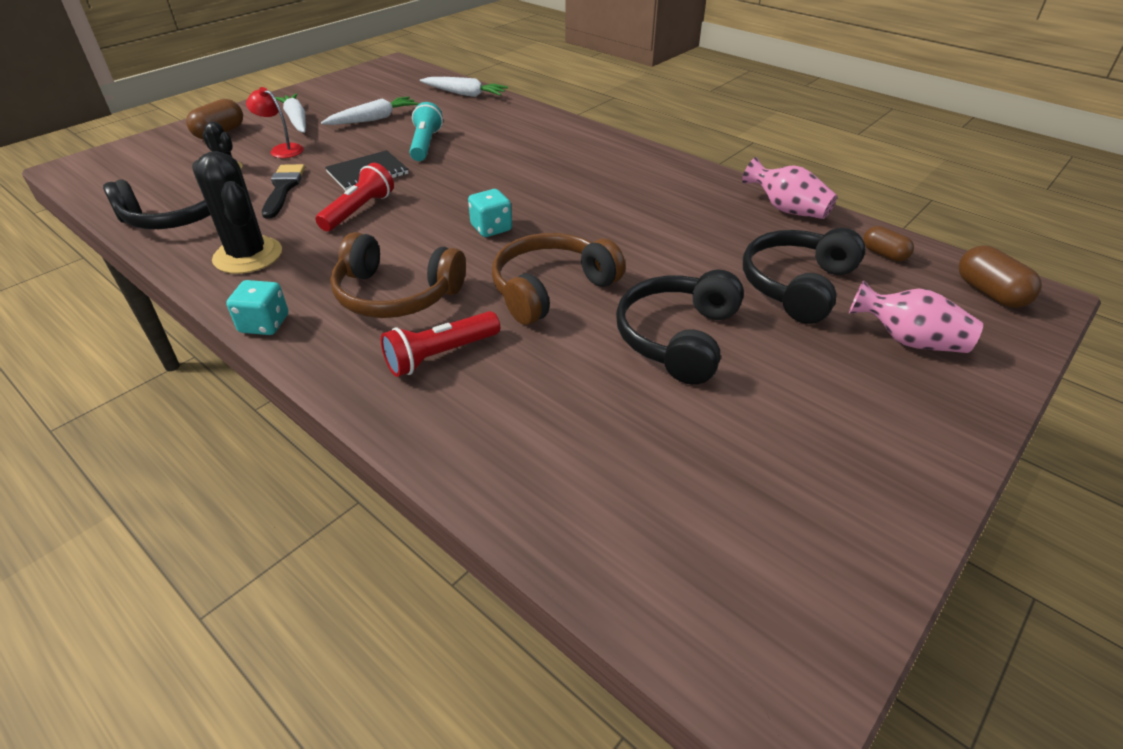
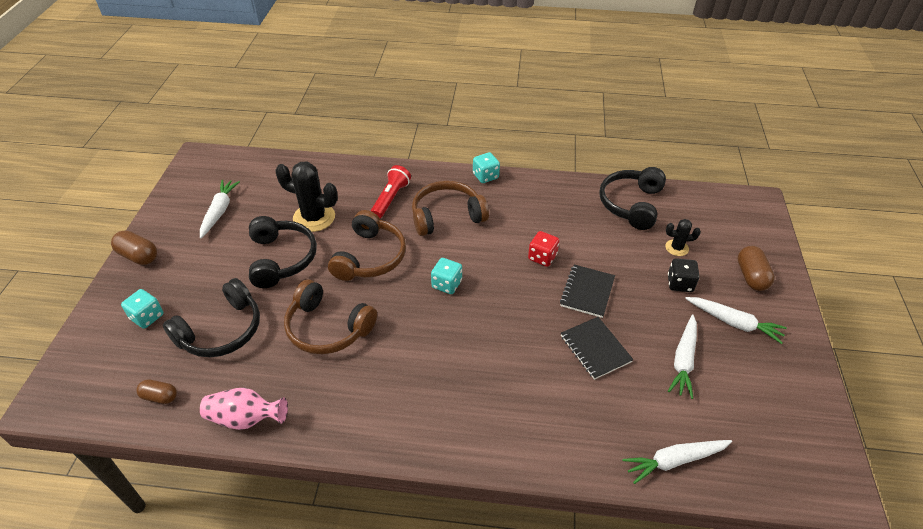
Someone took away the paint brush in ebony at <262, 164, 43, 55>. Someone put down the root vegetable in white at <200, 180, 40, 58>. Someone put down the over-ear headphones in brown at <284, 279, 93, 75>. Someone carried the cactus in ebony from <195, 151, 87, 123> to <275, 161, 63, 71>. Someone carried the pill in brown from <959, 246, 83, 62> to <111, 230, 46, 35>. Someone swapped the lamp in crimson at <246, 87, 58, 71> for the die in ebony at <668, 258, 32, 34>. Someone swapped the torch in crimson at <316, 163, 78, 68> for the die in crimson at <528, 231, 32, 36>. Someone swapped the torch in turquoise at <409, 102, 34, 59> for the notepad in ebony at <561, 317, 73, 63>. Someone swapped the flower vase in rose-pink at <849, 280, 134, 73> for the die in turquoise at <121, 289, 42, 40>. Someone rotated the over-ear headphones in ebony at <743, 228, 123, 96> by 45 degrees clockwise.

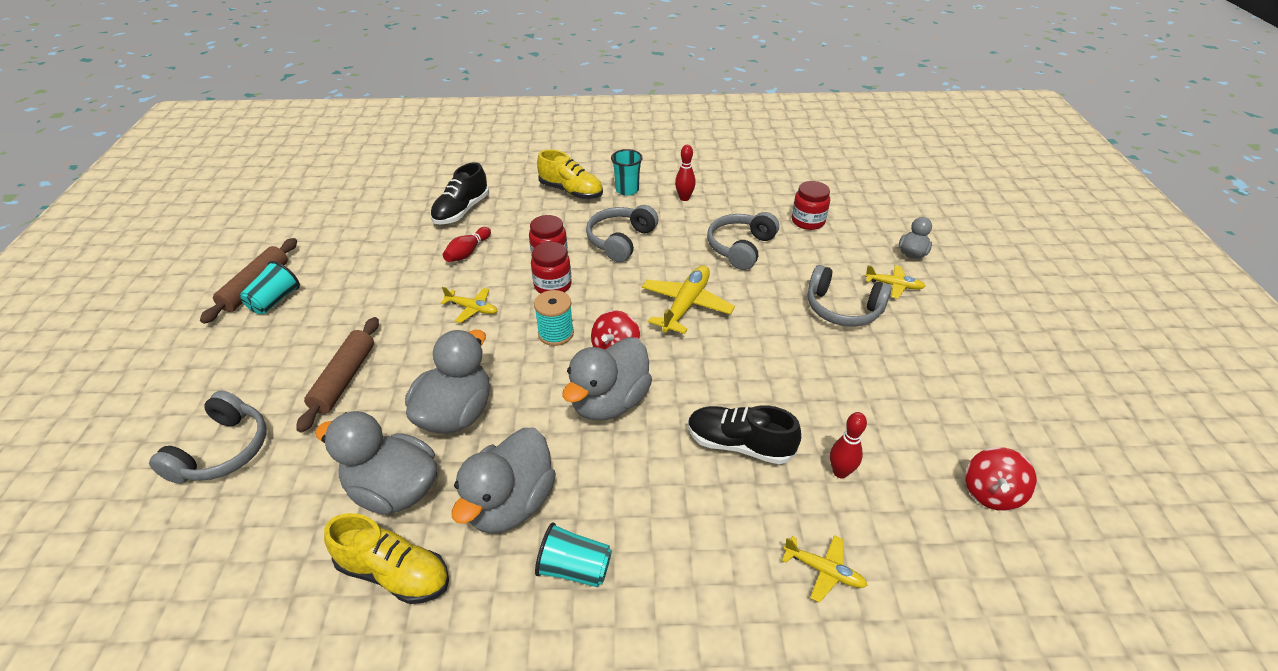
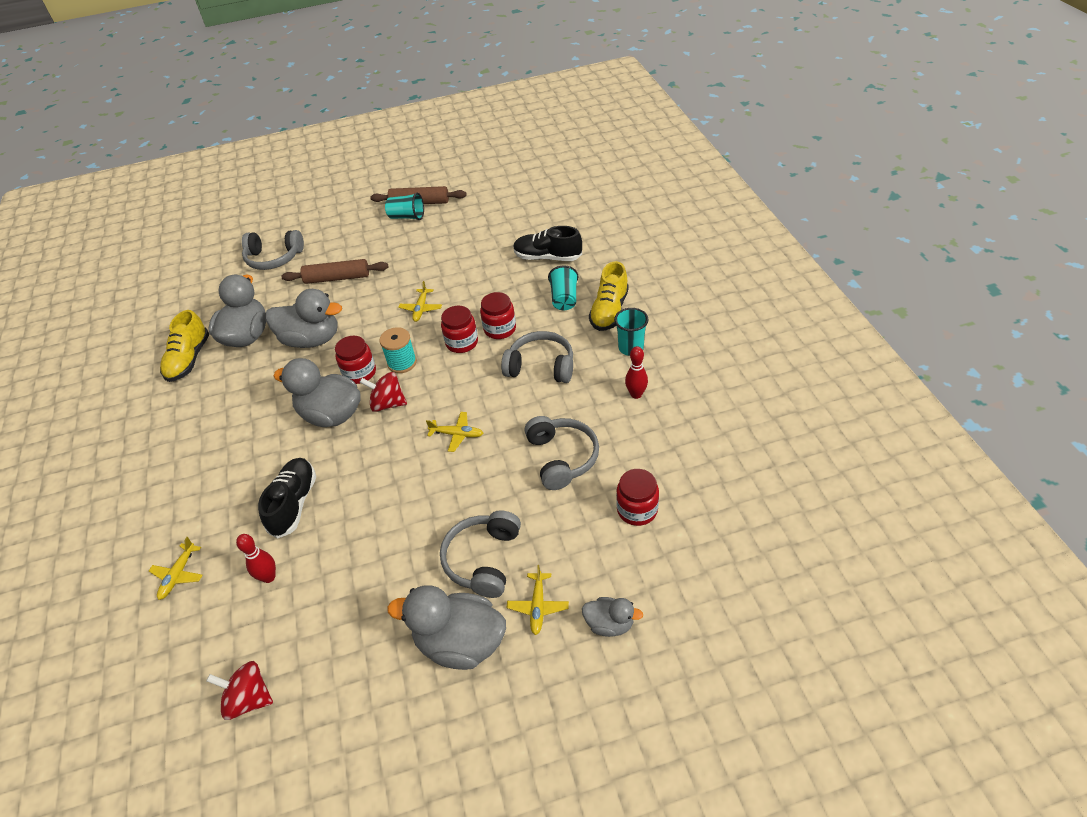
Someone took away the tenpin in crimson at <443, 227, 48, 35>. Someone put down the jam jar in crimson at <335, 336, 41, 48>. Someone carried the rubber duck in gray from <452, 428, 104, 106> to <388, 585, 118, 85>. Someone carried the tumbler in turquoise from <535, 522, 77, 65> to <548, 266, 30, 44>. Someone rotated the over-ear headphones in gray at <707, 212, 72, 58> by 60 degrees clockwise. Someone scaled the plane in bright yellow at <642, 265, 93, 69> by 0.57.

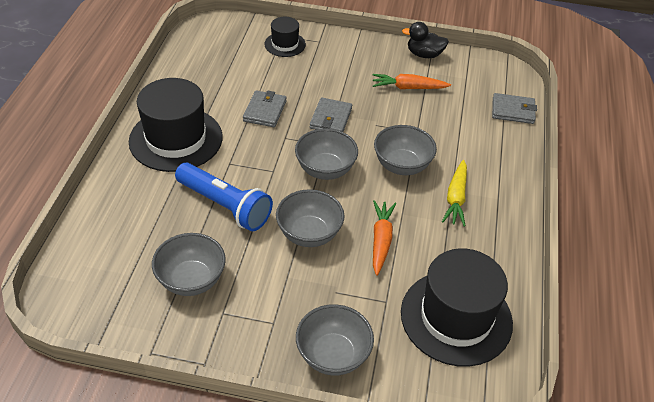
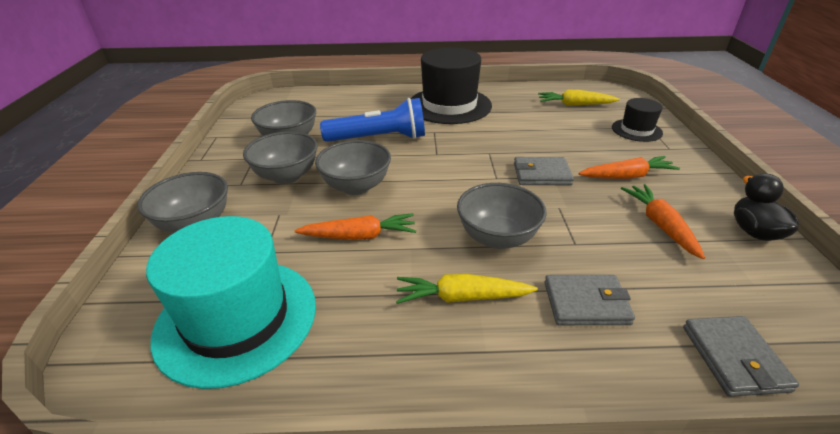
Someone put down the root vegetable in bright yellow at <538, 90, 82, 16>. Someone put down the root vegetable in orange at <579, 156, 101, 23>. Someone carried the wallet in gray from <243, 90, 44, 37> to <544, 275, 91, 50>. Someone carried the serving bowl in gray from <295, 128, 63, 52> to <243, 131, 75, 53>. Someone repainted the tall hat in ebony at <401, 248, 112, 119>, which became the tall hat in turquoise at <146, 216, 170, 173>. Someone rotated the torch in cobalt at <175, 163, 98, 68> by 120 degrees counterclockwise.

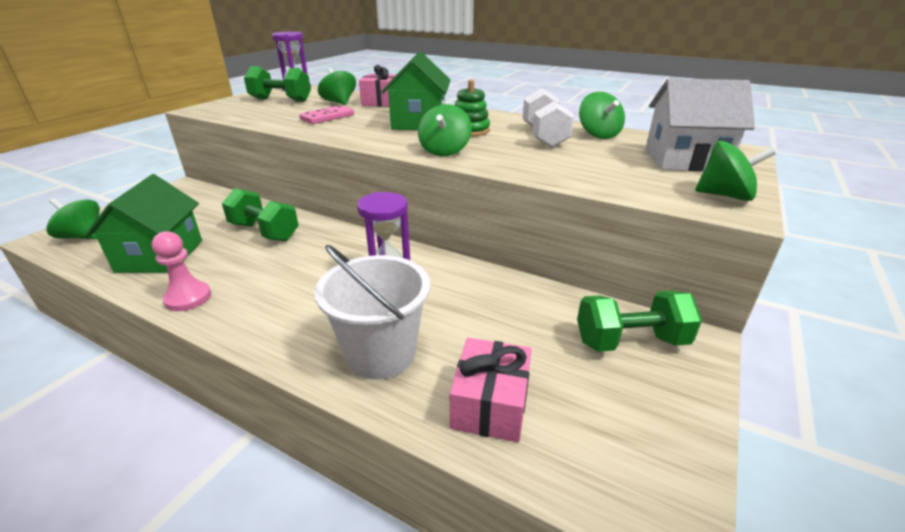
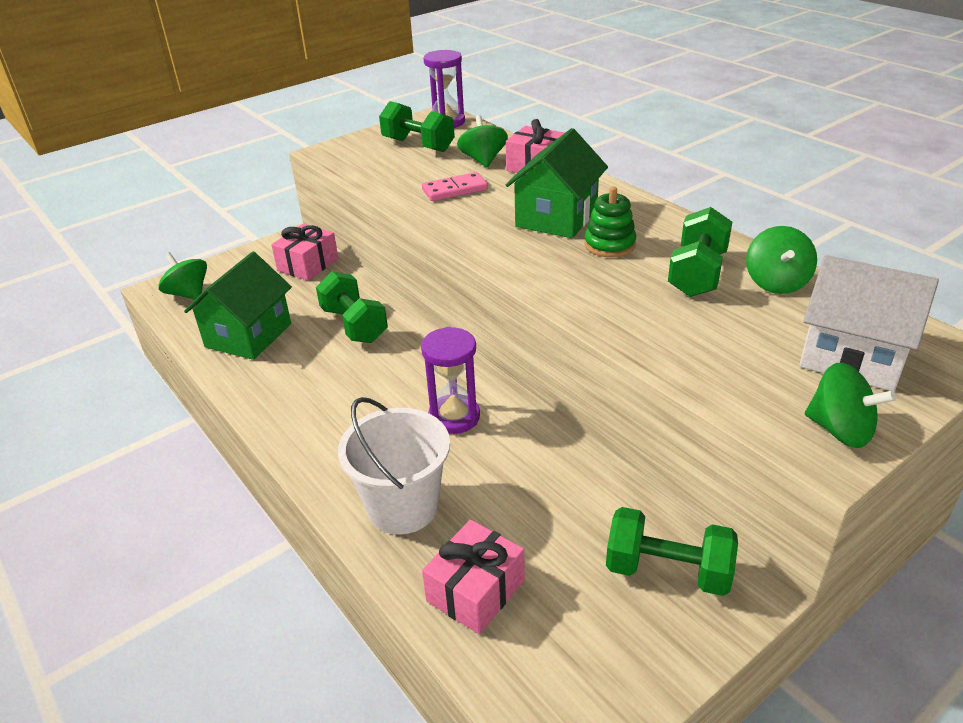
Someone took away the chess pawn in rose-pink at <152, 231, 59, 80>. Someone took away the spinning top in emerald at <418, 104, 54, 52>. Someone put down the present in rose-pink at <271, 224, 67, 57>. Someone repainted the dumbbell in white at <523, 88, 51, 60>, which became the dumbbell in emerald at <668, 207, 64, 90>.

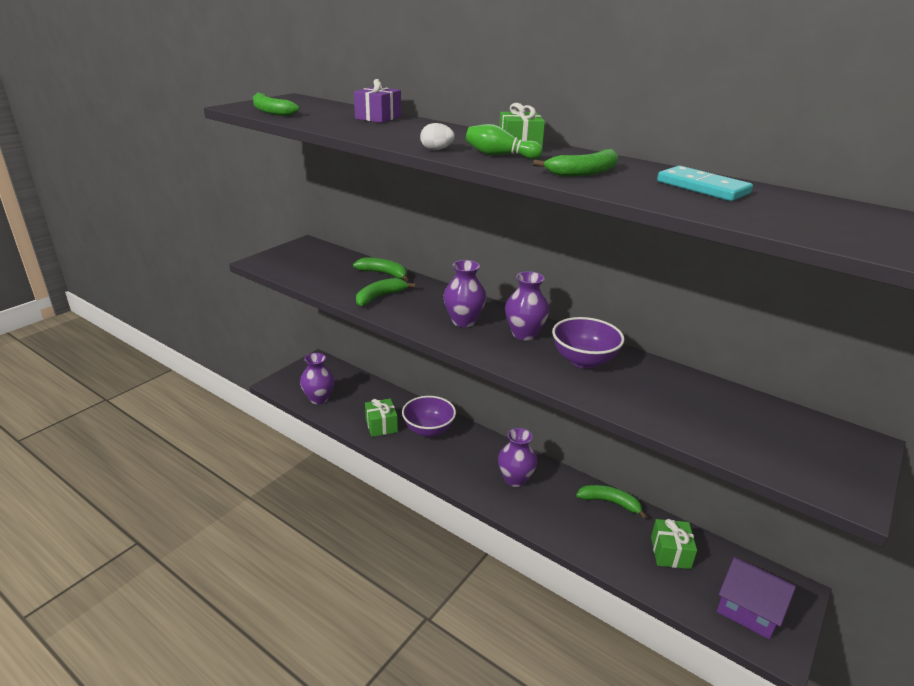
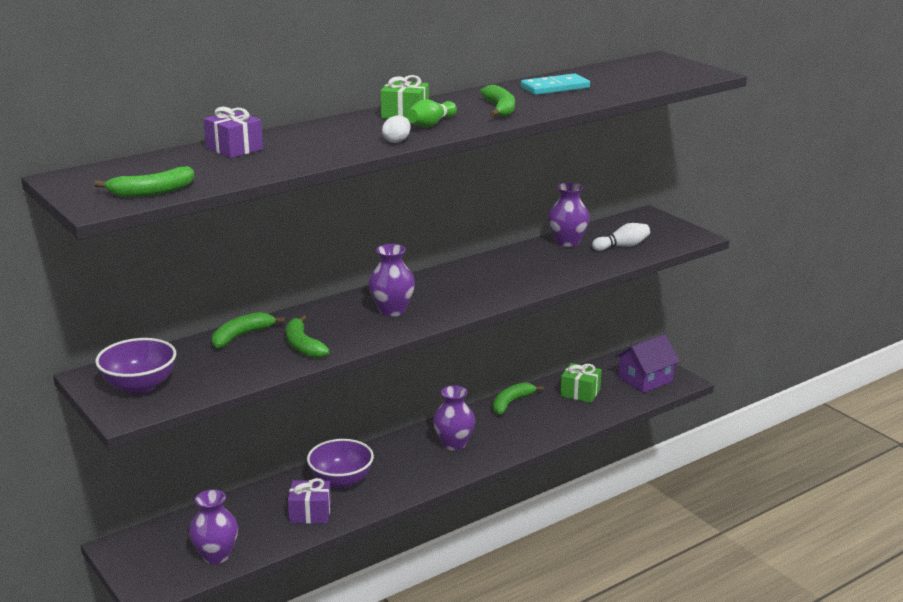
Someone put down the tenpin in white at <592, 223, 58, 28>. Someone carried the flower vase in royal purple from <505, 271, 44, 69> to <548, 182, 42, 65>. Someone carried the serving bowl in royal purple from <552, 317, 72, 51> to <95, 338, 81, 56>. Someone repainted the present in emerald at <365, 399, 33, 38>, which became the present in royal purple at <288, 478, 43, 46>.

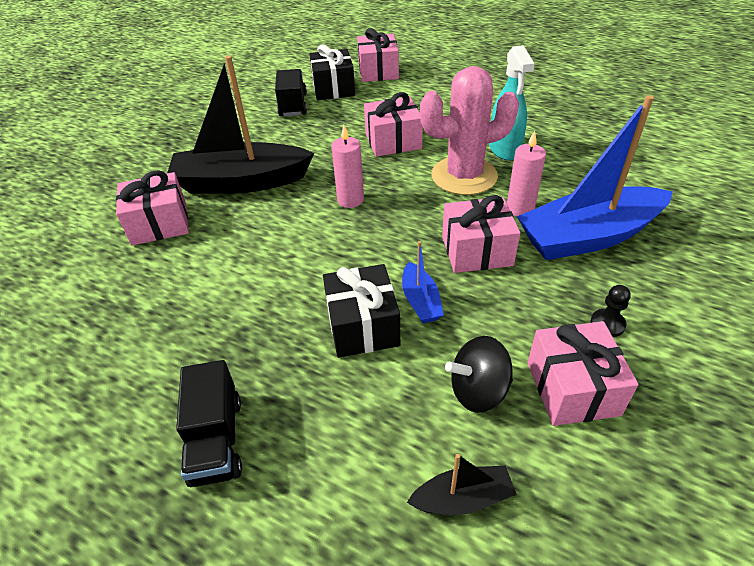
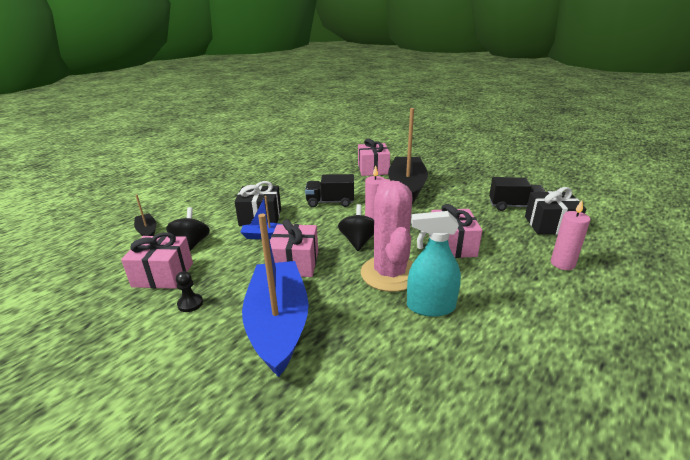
Someone took away the present in rose-pink at <357, 28, 42, 54>. Someone put down the spinning top in ebony at <338, 204, 36, 47>. Someone carried the lorry in ebony from <176, 360, 66, 127> to <305, 174, 49, 33>. Someone carried the wax candle in rose-pink from <507, 131, 39, 85> to <551, 200, 39, 70>. Someone rotated the boat in ebony at <407, 454, 109, 61> by 150 degrees clockwise.

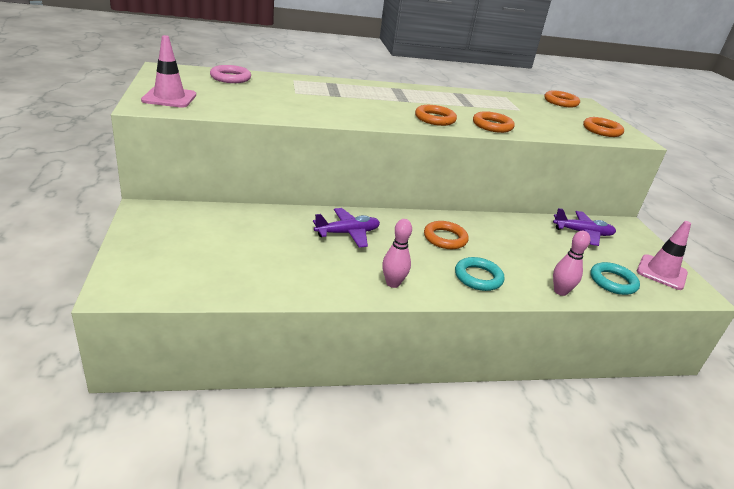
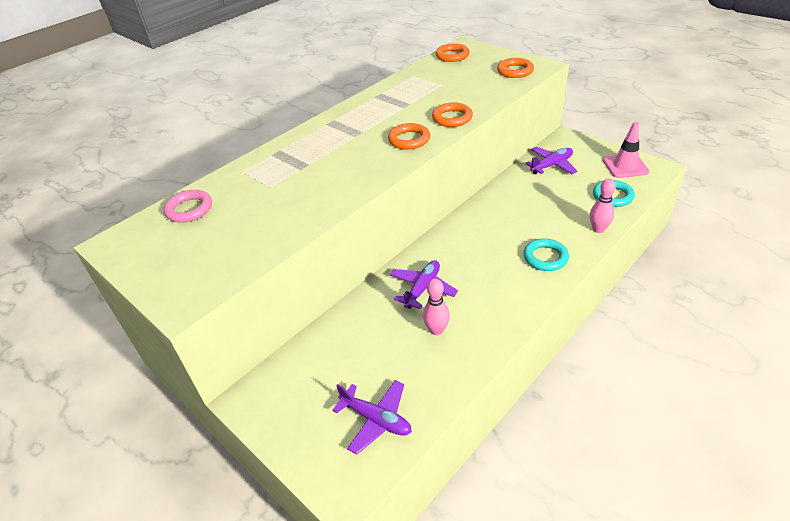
Someone took away the safety cone in rose-pink at <141, 35, 55, 73>. Someone took away the hoop in orange at <424, 221, 45, 28>. Someone put down the plane in royal purple at <332, 380, 80, 74>. Someone carried the tenpin in rose-pink from <382, 219, 30, 69> to <423, 278, 27, 57>.

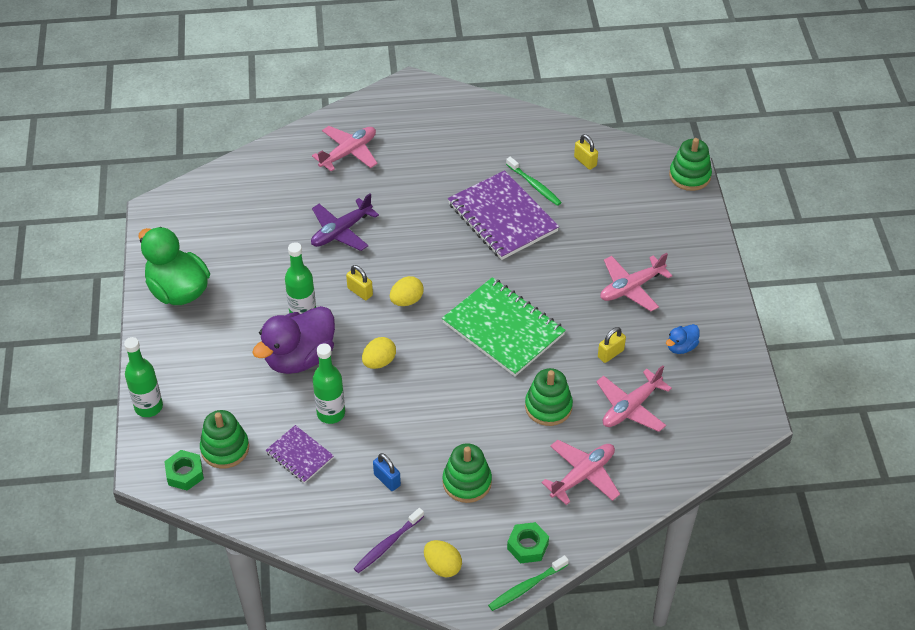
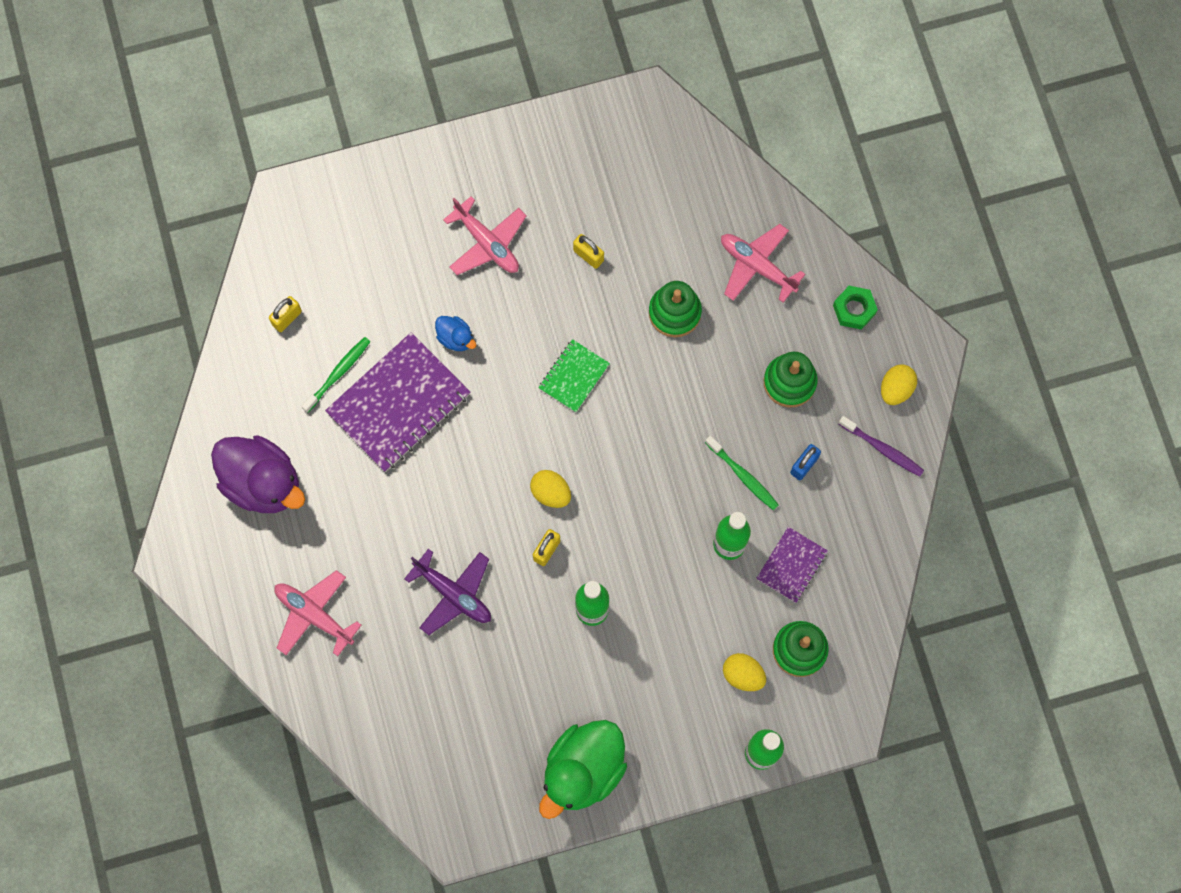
Someone took away the nut in emerald at <164, 450, 40, 40>. Someone took away the plane in rose-pink at <596, 365, 76, 67>. Someone took away the ring stacker in emerald at <669, 138, 43, 53>. Someone carried the rubber duck in royal purple from <252, 306, 83, 68> to <211, 435, 94, 78>. Someone carried the toy egg in bright yellow from <362, 337, 34, 32> to <723, 653, 43, 38>. Someone carried the dental brush in emerald from <488, 555, 81, 56> to <705, 435, 74, 75>. Someone carried the rubber duck in cobalt from <666, 324, 34, 30> to <435, 316, 41, 35>. Someone scaled the notepad in emerald at <442, 277, 124, 99> by 0.52.

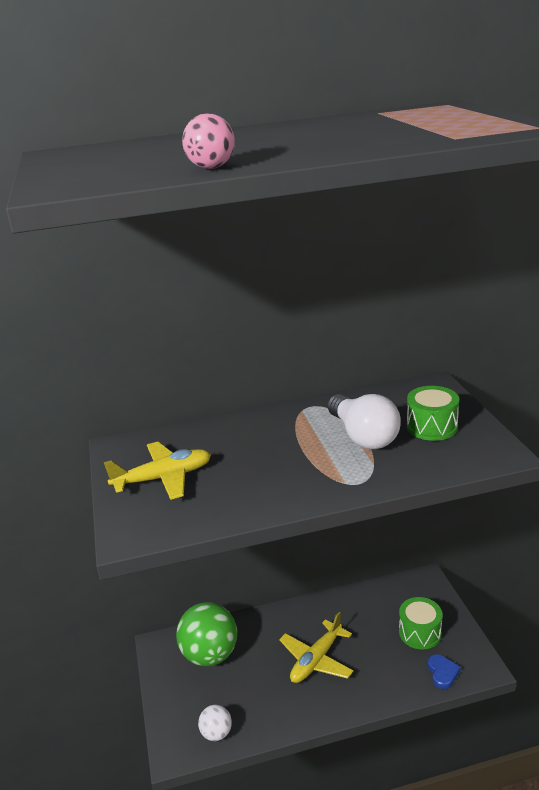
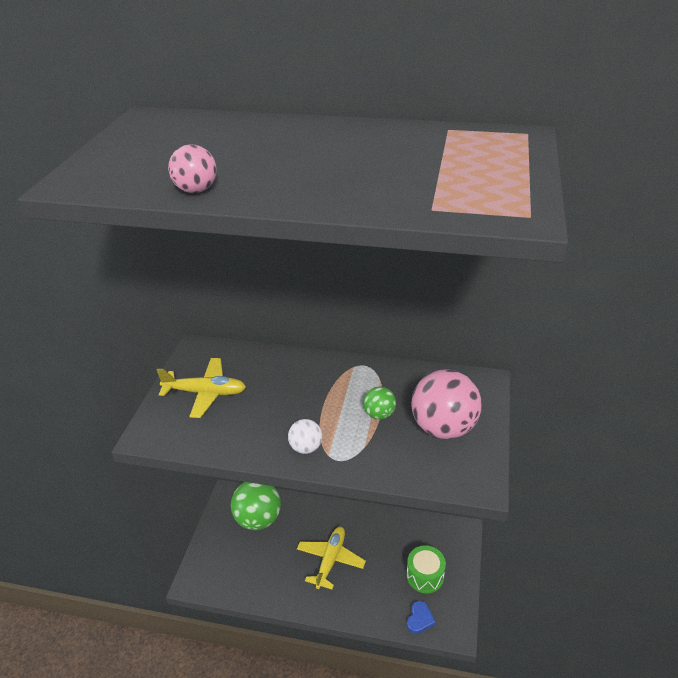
Someone carried the play ball in white from <198, 705, 34, 36> to <288, 419, 34, 35>. Someone swapped the light bulb in white at <327, 394, 74, 55> for the play ball in emerald at <363, 386, 33, 33>. Someone swapped the snare drum in emerald at <407, 386, 52, 55> for the play ball in rose-pink at <411, 369, 71, 70>. Someone rotated the plane in bright yellow at <279, 612, 75, 71> by 135 degrees clockwise.

